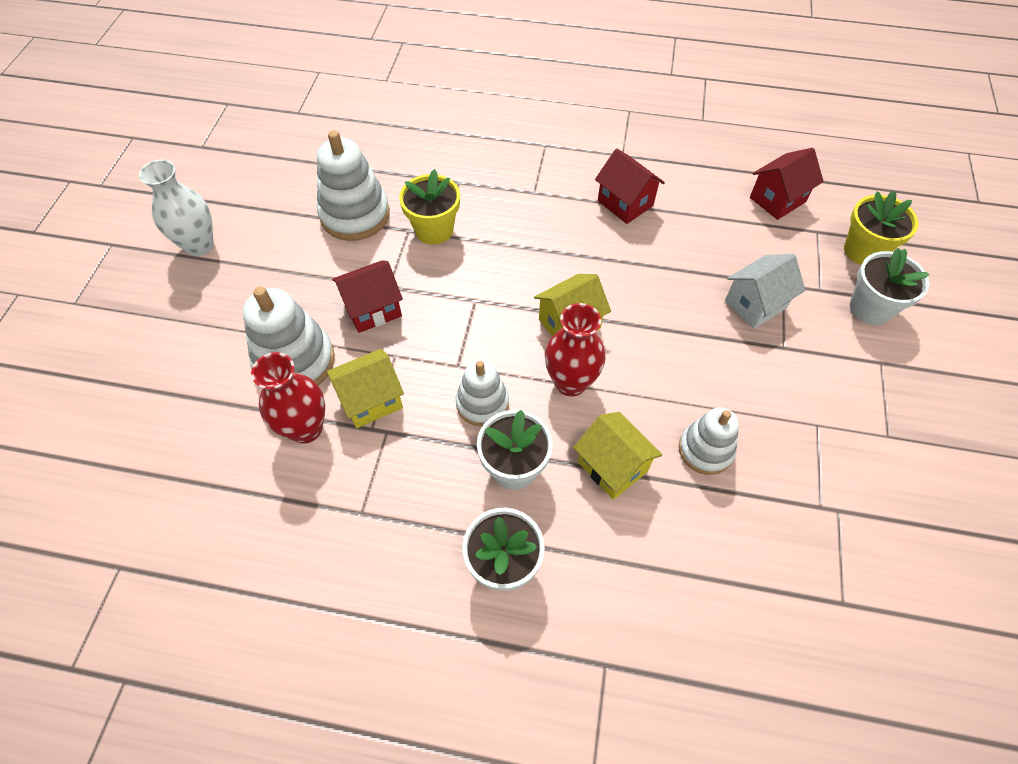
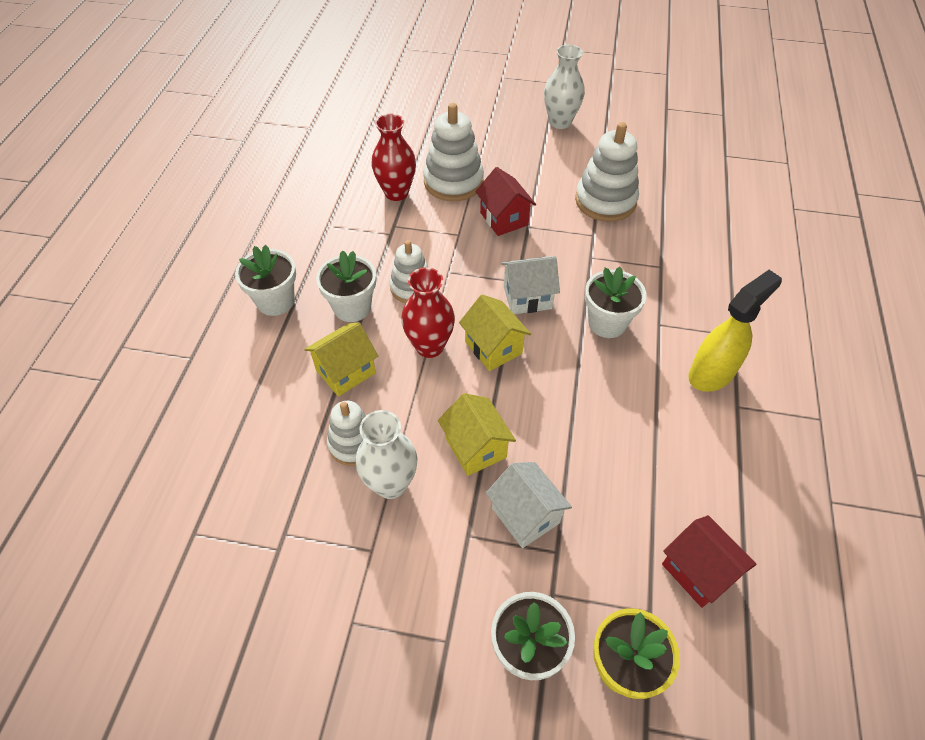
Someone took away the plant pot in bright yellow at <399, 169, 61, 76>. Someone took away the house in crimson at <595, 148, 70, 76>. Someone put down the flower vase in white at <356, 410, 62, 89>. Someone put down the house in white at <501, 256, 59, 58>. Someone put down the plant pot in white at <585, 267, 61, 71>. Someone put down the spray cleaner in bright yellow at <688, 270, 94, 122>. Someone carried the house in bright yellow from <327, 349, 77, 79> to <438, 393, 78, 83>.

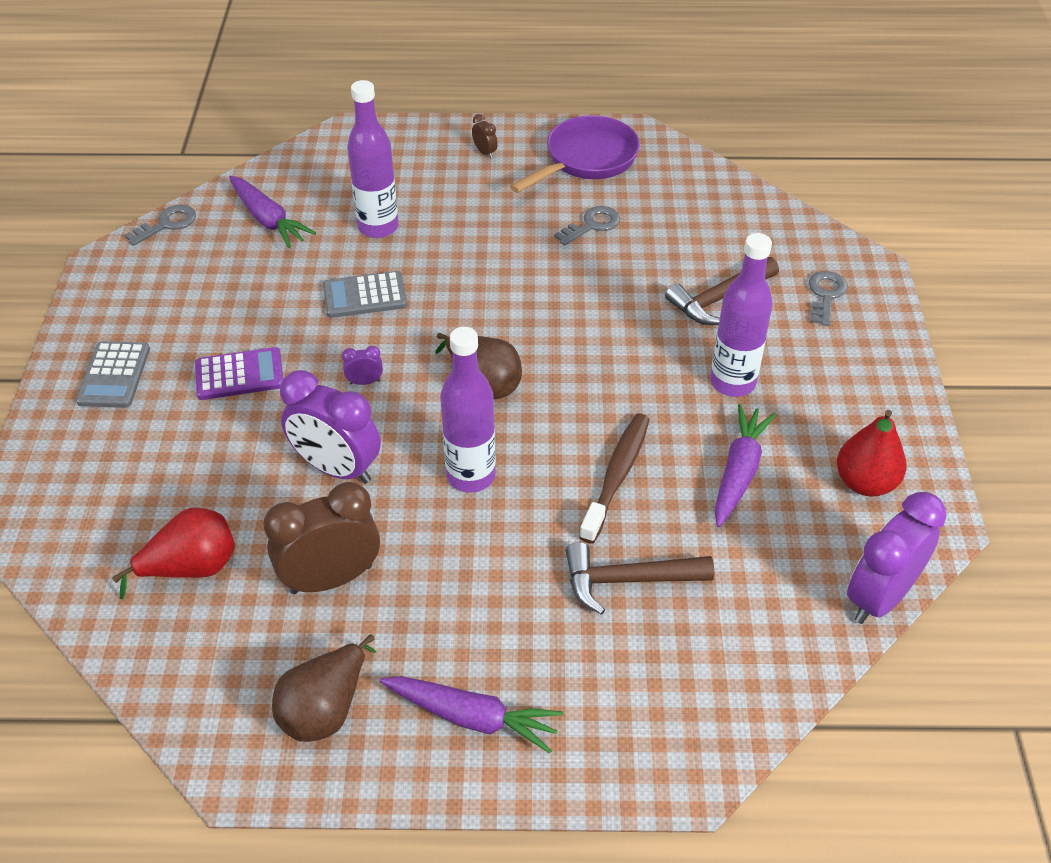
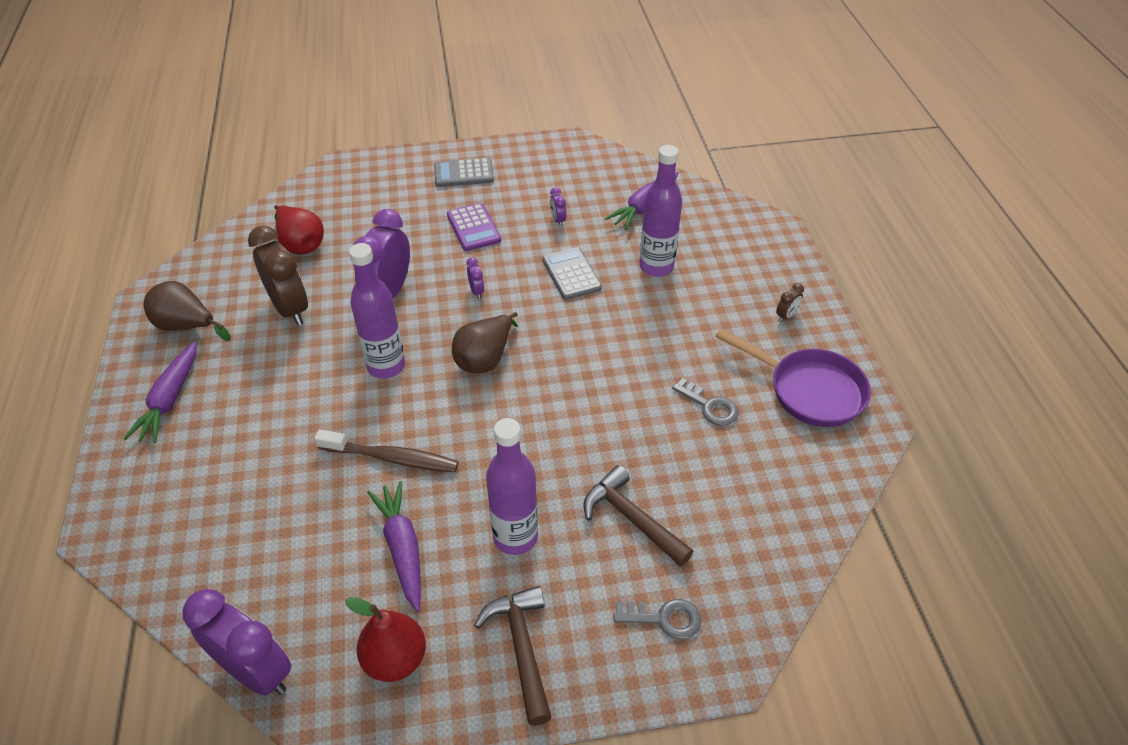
Someone took away the latchkey in gray at <125, 205, 71, 41>. Someone put down the clock in royal purple at <550, 187, 16, 39>. Someone carried the carpenter's hammer in brown from <566, 542, 148, 73> to <474, 586, 78, 139>. Someone rotated the root vegetable in royal purple at <714, 404, 62, 123> by 120 degrees counterclockwise.

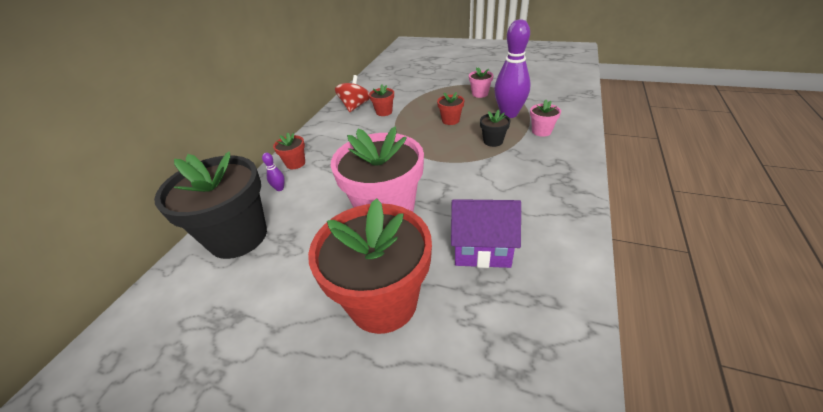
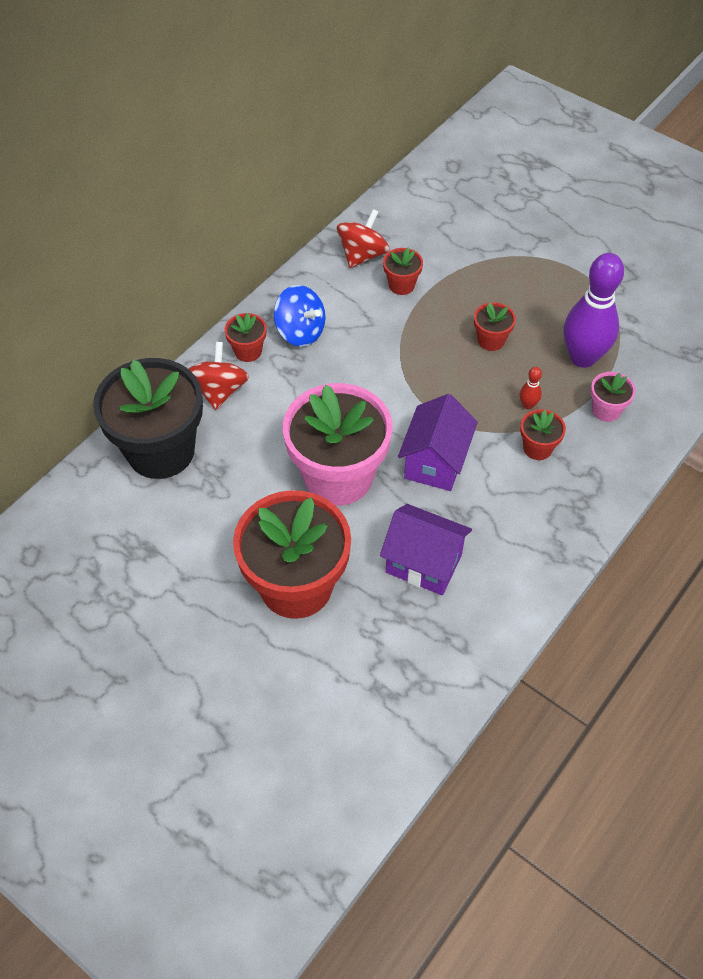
Someone took away the plant pot in rose-pink at <469, 67, 24, 31>. Someone put down the spinning top in cobalt at <274, 285, 52, 62>. Someone put down the house in royal purple at <398, 394, 80, 97>. Someone put down the plant pot in crimson at <520, 409, 46, 51>. Someone swapped the tenpin in royal purple at <262, 153, 23, 38> for the spinning top in crimson at <188, 342, 61, 68>. Someone swapped the plant pot in ebony at <480, 110, 31, 37> for the tenpin in crimson at <520, 367, 22, 42>.

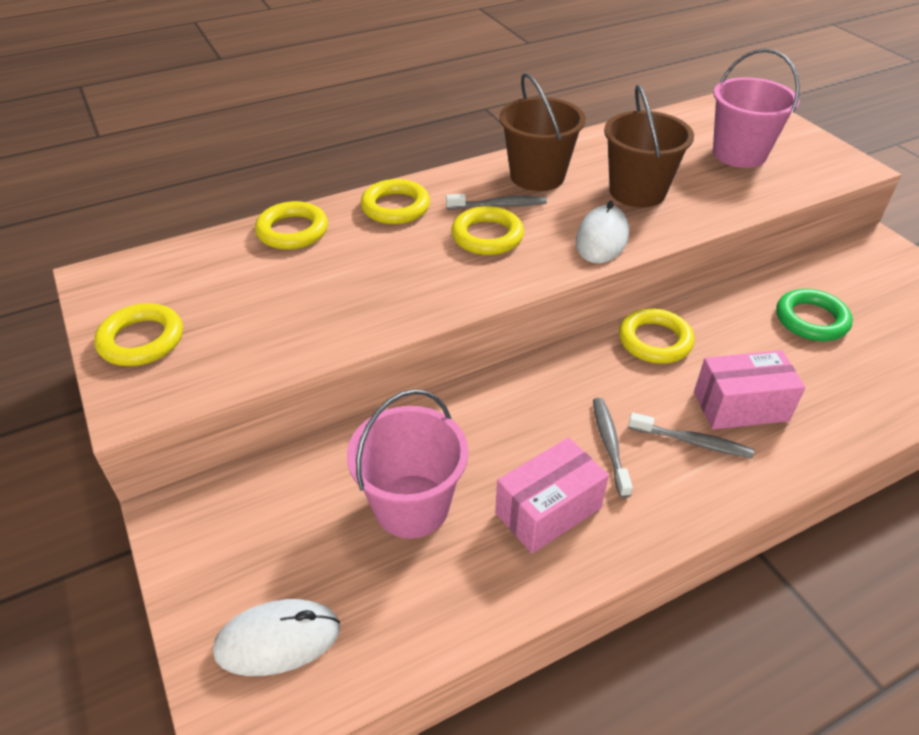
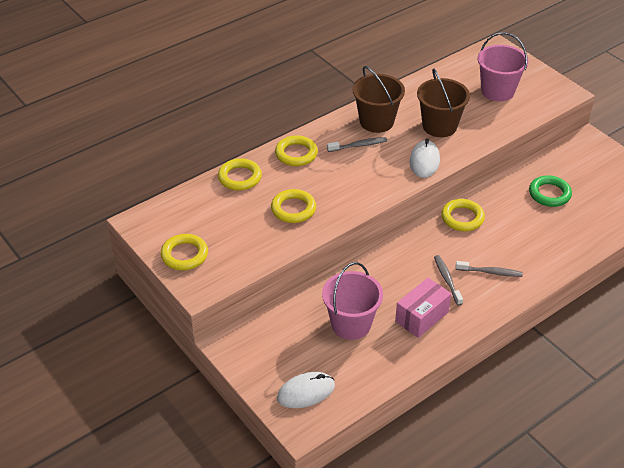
Someone took away the package in rose-pink at <694, 350, 111, 80>. Someone carried the hoop in bright yellow from <451, 206, 73, 49> to <271, 189, 45, 34>.

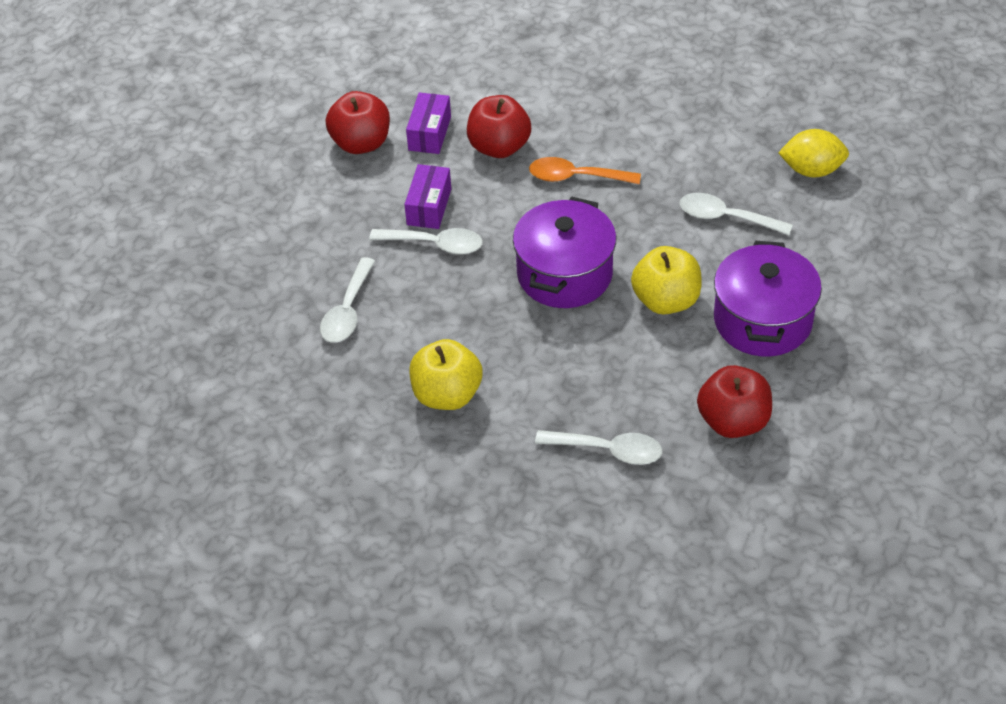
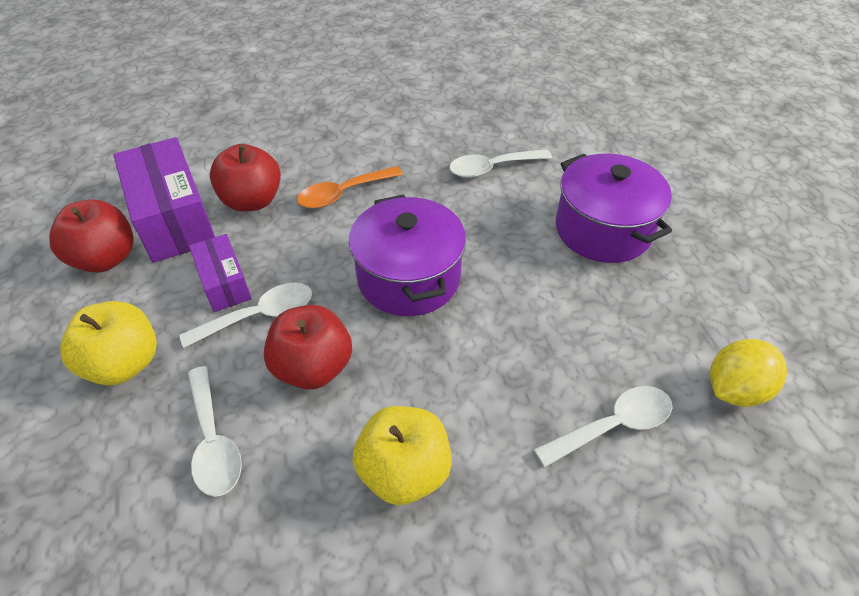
Someone carried the apple in bright yellow from <631, 246, 71, 68> to <60, 301, 97, 84>. Someone carried the apple in crimson from <697, 365, 75, 73> to <264, 305, 88, 84>. Someone carried the lemon in bright yellow from <778, 129, 71, 49> to <710, 339, 77, 68>. Someone scaled the package in royal purple at <406, 92, 45, 62> by 1.79.

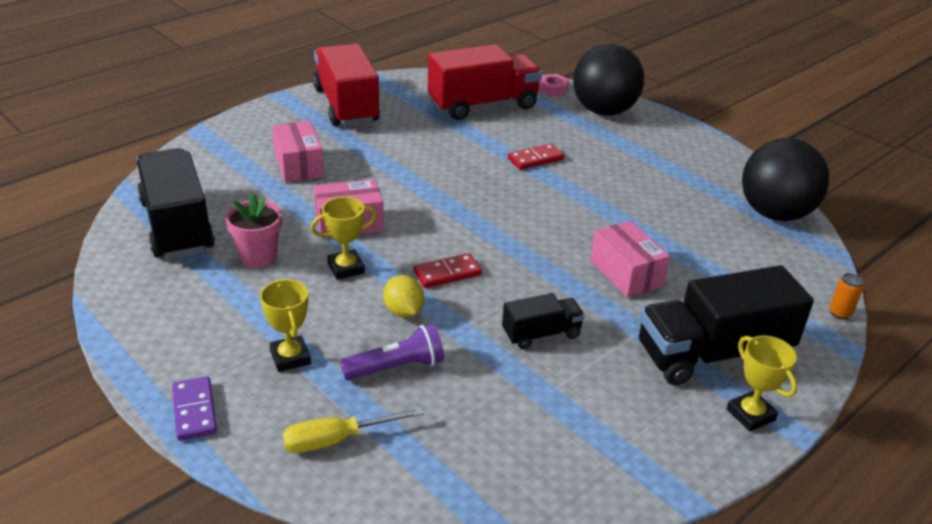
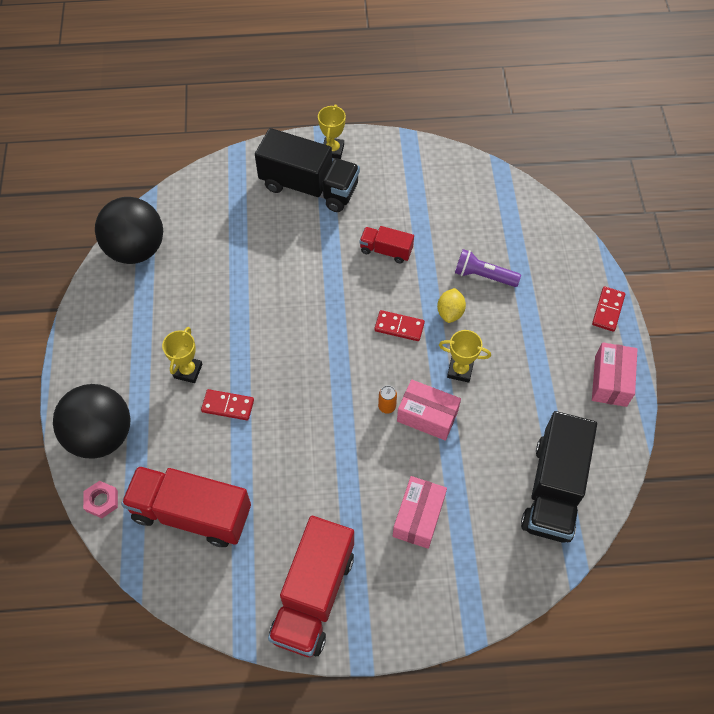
Someone took away the plant pot in rose-pink at <225, 193, 57, 75>. Someone took away the flat screwdriver in bright yellow at <283, 407, 141, 46>. Someone carried the trophy in bright yellow from <260, 279, 51, 93> to <162, 327, 41, 56>. Someone carried the package in rose-pink from <590, 221, 80, 77> to <592, 342, 46, 65>. Someone carried the soda can in orange from <829, 273, 35, 46> to <378, 386, 19, 28>. Someone repainted the domino in royal purple at <172, 376, 45, 65>, which became the domino in crimson at <592, 286, 33, 46>. Someone repainted the lorry in ebony at <502, 293, 83, 56>, which became the lorry in crimson at <359, 226, 55, 37>.

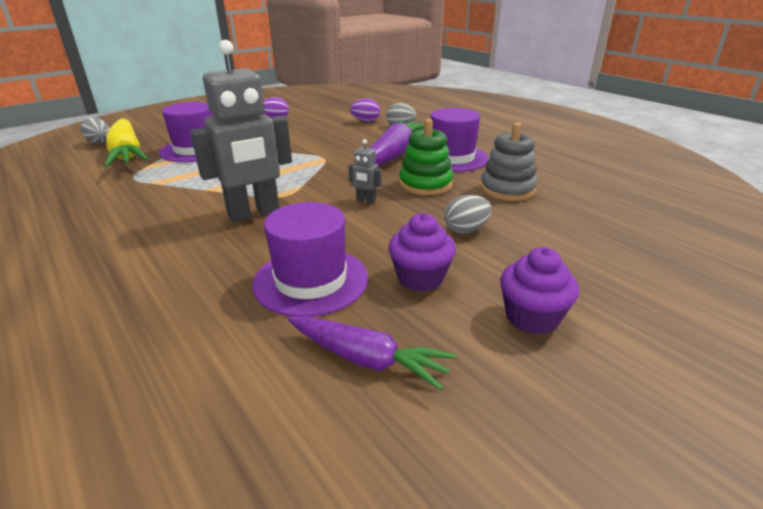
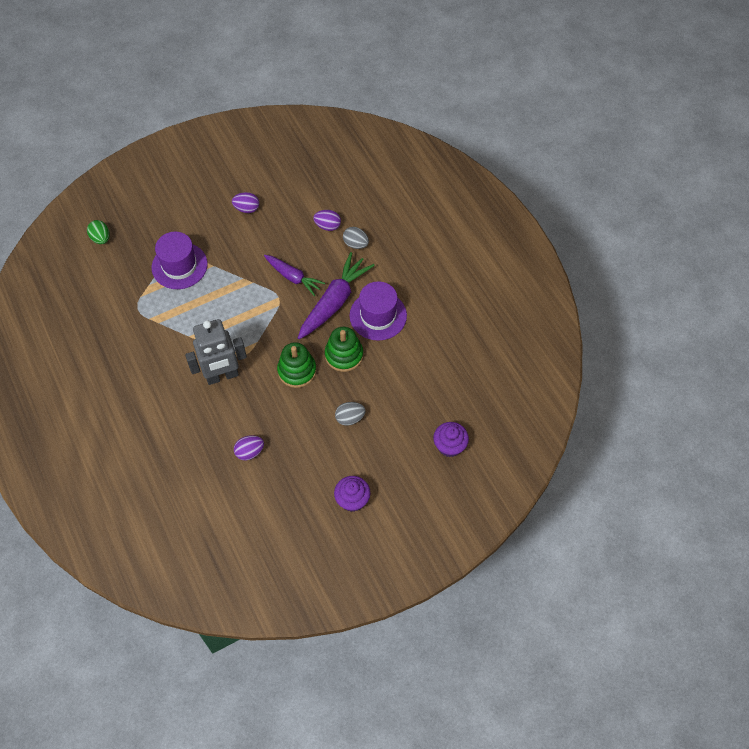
Someone took away the root vegetable in bright yellow at <104, 118, 45, 49>. Someone took away the ring stacker in gray at <480, 123, 58, 78>. Someone carried the root vegetable in royal purple from <288, 316, 168, 74> to <264, 255, 61, 41>. Someone carried the cupcake in royal purple from <389, 213, 67, 79> to <433, 422, 36, 35>. Someone swapped the tall hat in royal purple at <252, 202, 116, 115> for the toy egg in royal purple at <234, 435, 30, 25>. Someone swapped the robot figure in gray at <348, 139, 33, 64> for the ring stacker in emerald at <277, 342, 39, 46>. Someone repainted the toy egg in gray at <81, 117, 29, 26>, which became the toy egg in emerald at <87, 220, 23, 24>.

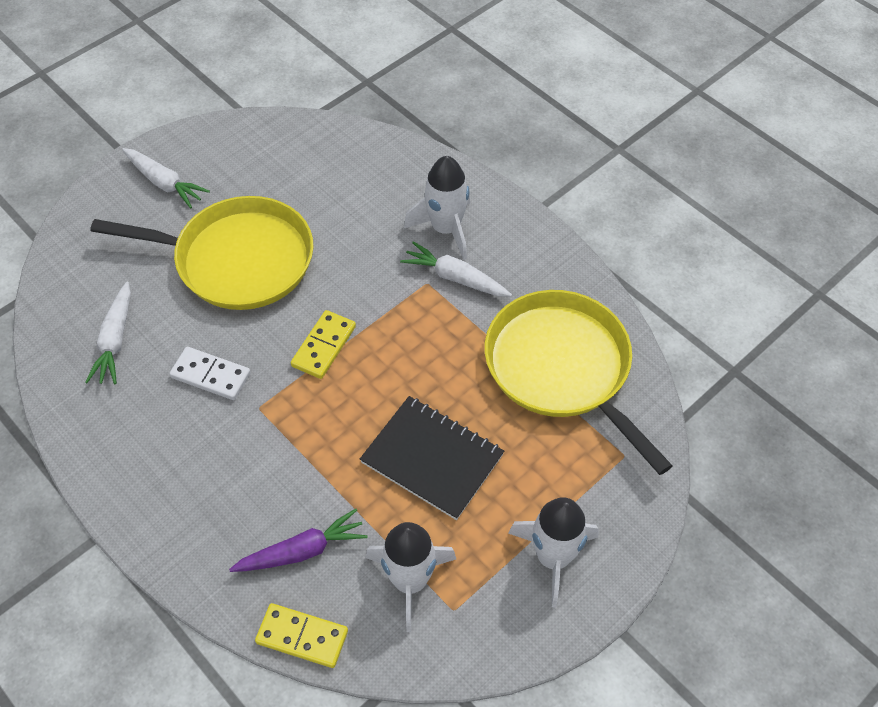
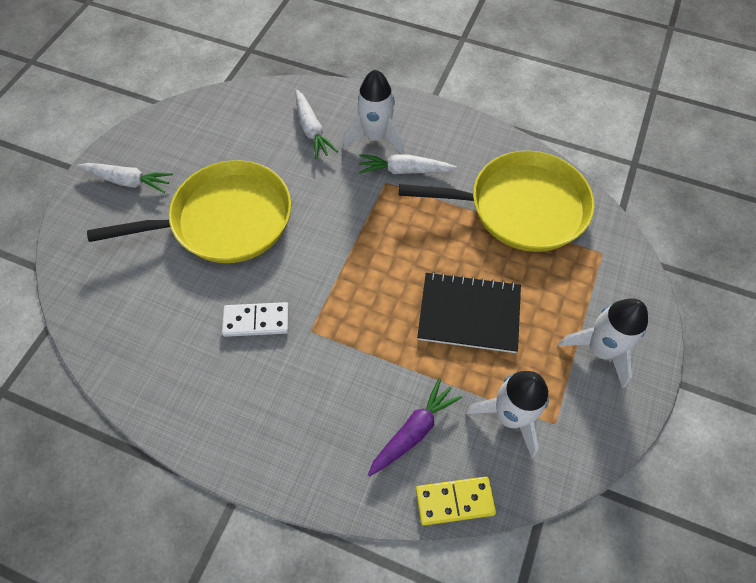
Someone took away the domino in bright yellow at <291, 310, 65, 69>. Someone carried the root vegetable in white from <85, 282, 46, 102> to <296, 90, 42, 69>. Someone rotated the pan in bright yellow at <485, 290, 188, 185> by 150 degrees clockwise.

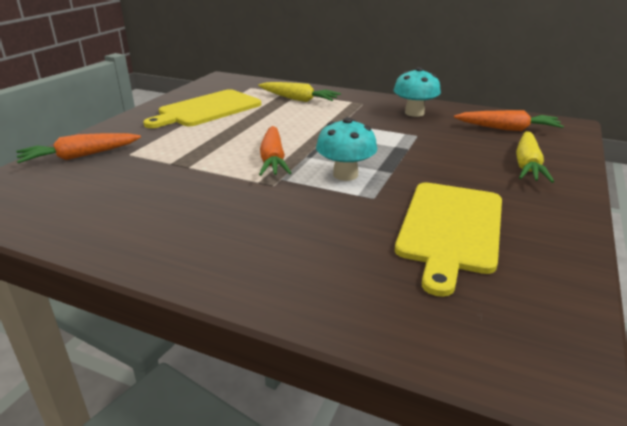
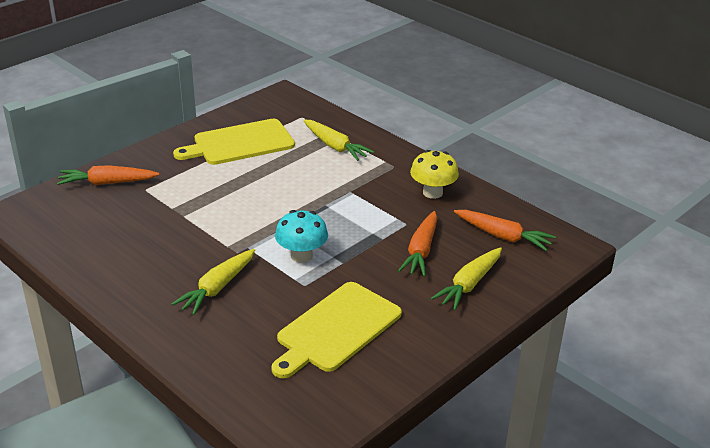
Someone put down the root vegetable in bright yellow at <171, 249, 84, 66>. Someone carried the root vegetable in orange from <259, 126, 32, 50> to <398, 211, 39, 66>. Someone repainted the mushroom in turquoise at <394, 67, 47, 50>, which became the mushroom in bright yellow at <410, 150, 49, 49>.

